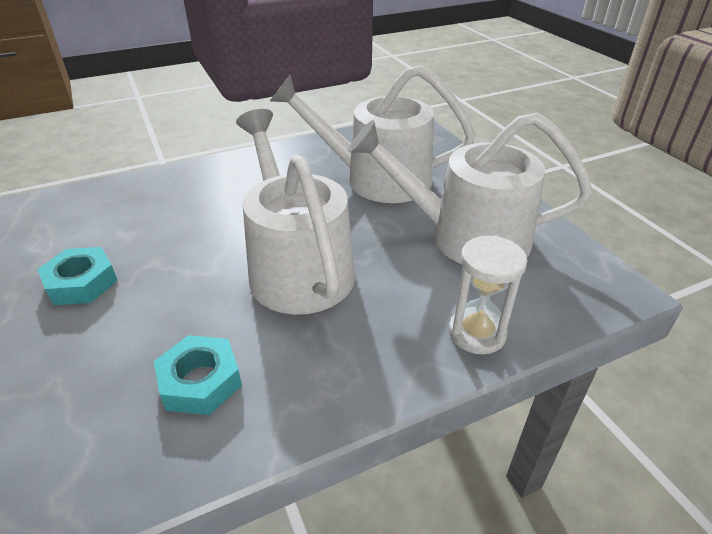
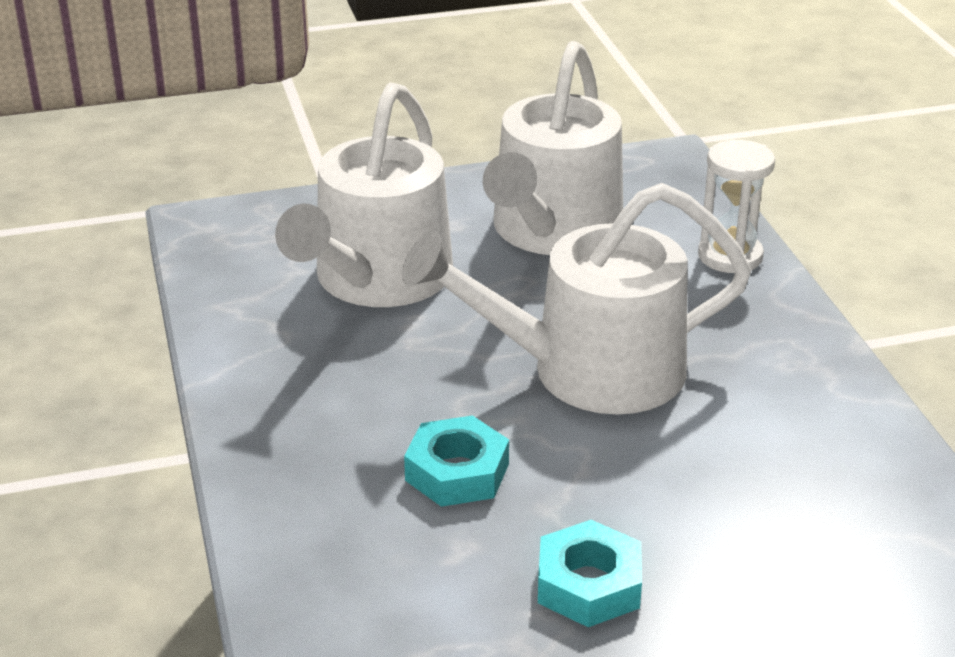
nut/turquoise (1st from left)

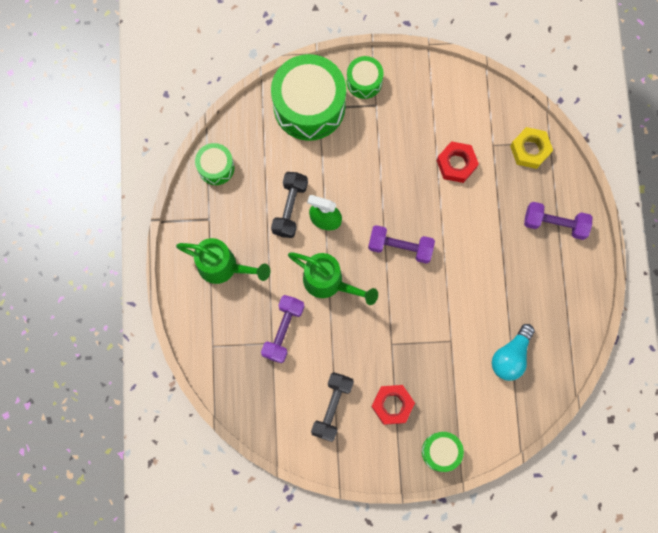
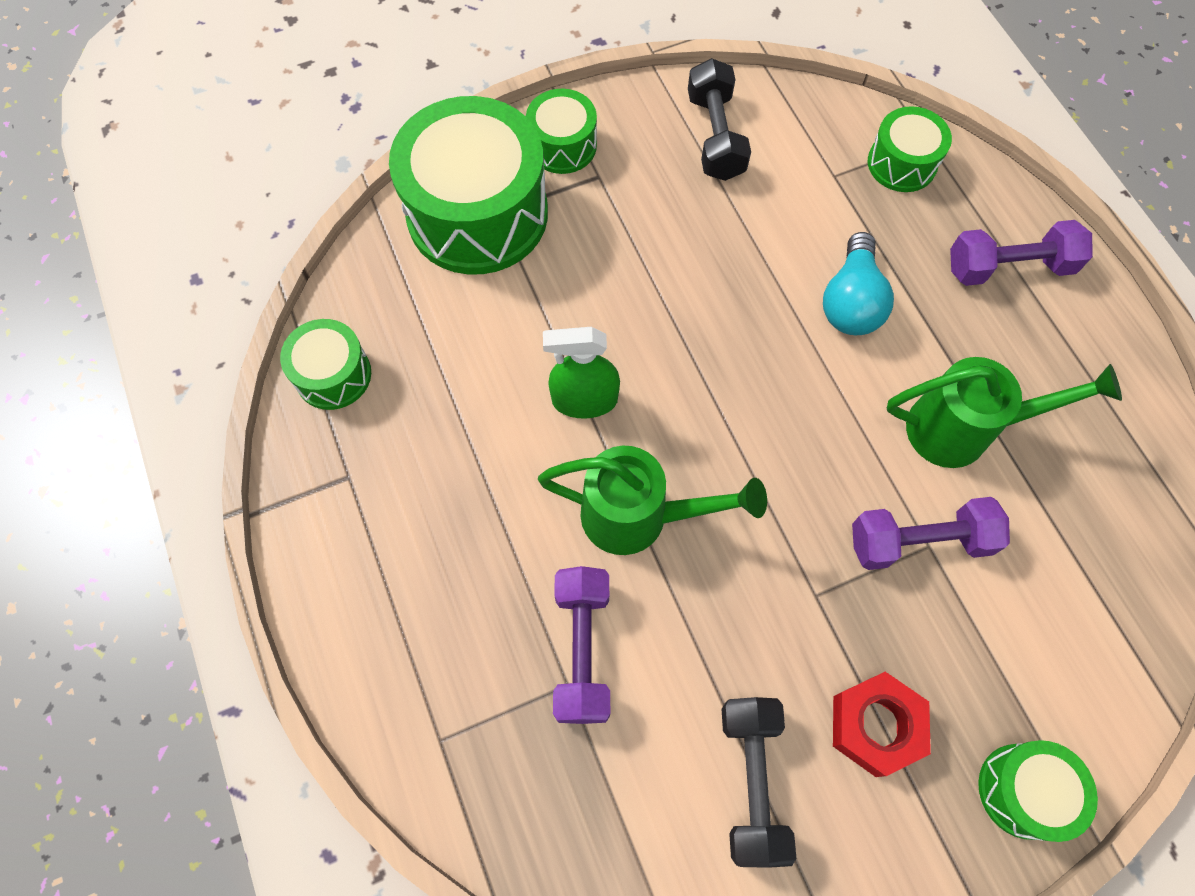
nut/red (2nd from left in the first image); watering can/green (2nd from left); dumbbell/black (1st from left); dumbbell/purple (2nd from left); light bulb/turquoise; drum/green (4th from left)

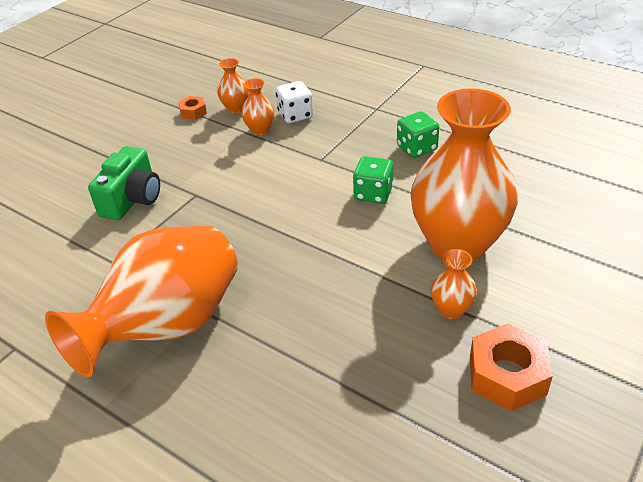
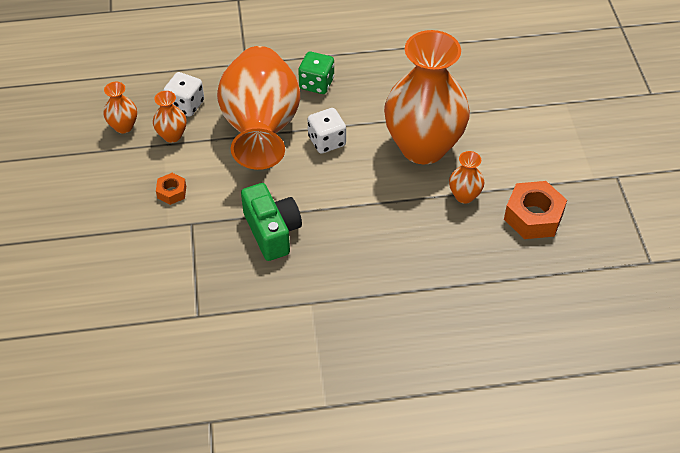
vase/orange (3rd from left); camera/green; nut/orange (1st from left); dice/white (2nd from left)

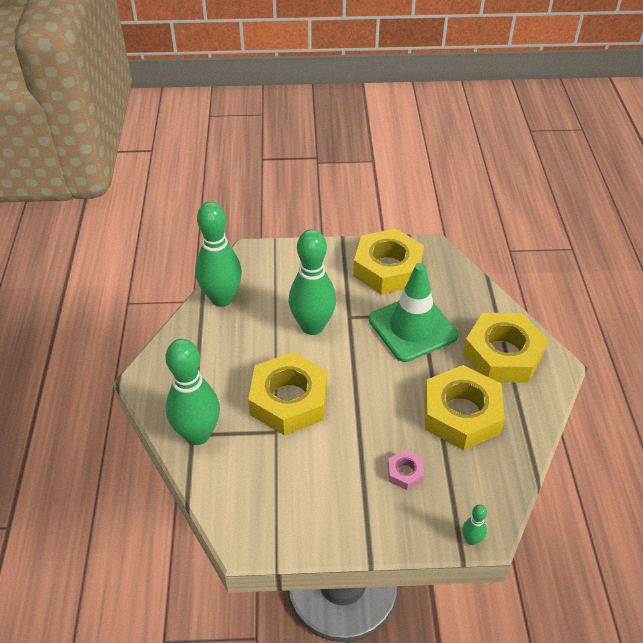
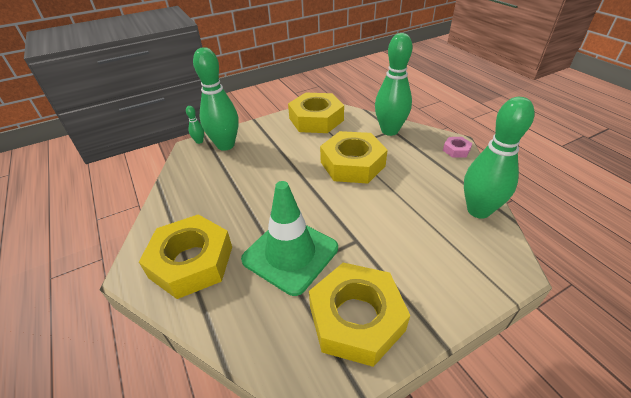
bowling pin/green (2nd from left); nut/pink; nut/yellow (2nd from left)

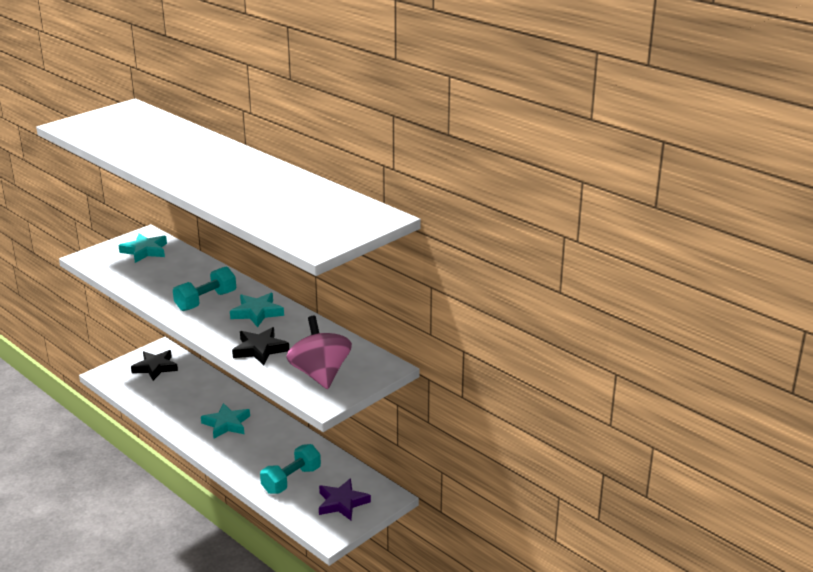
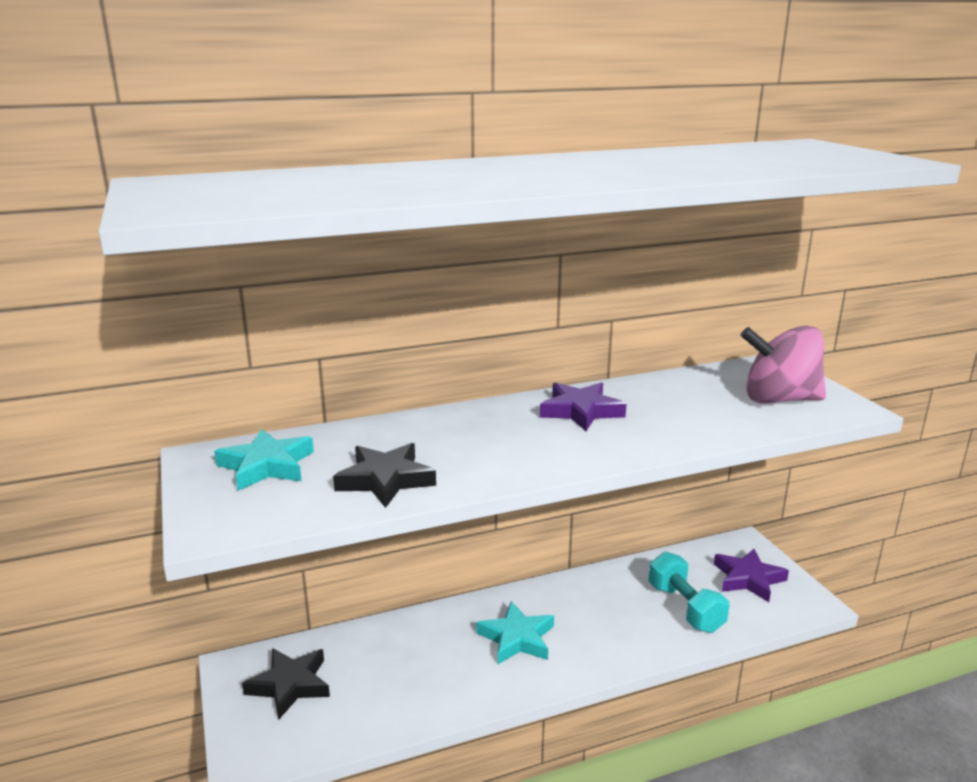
dumbbell/turquoise (1st from left in the first image); star/black (2nd from left); star/purple (1st from left)

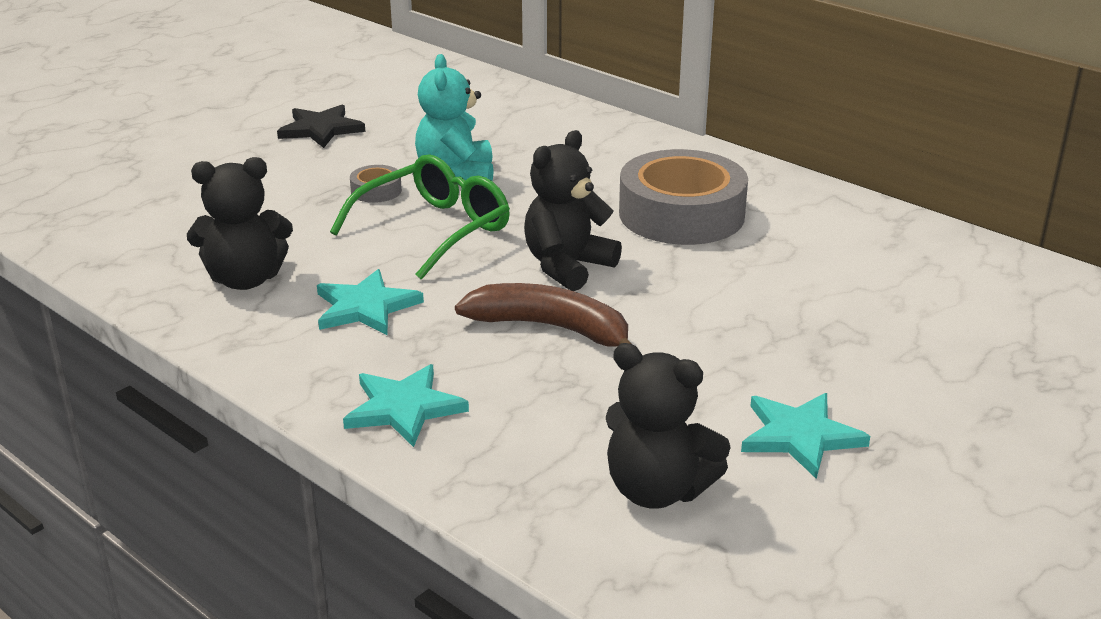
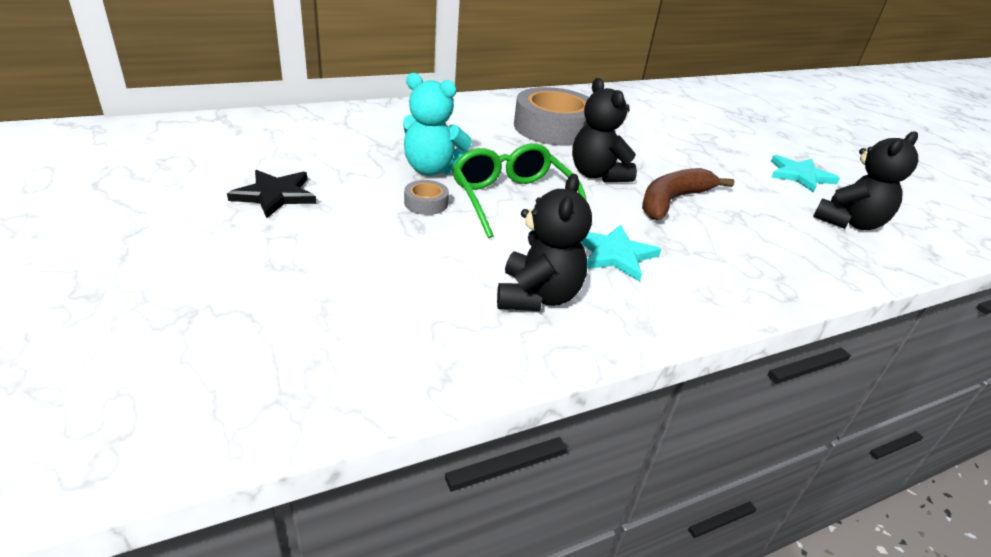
star/turquoise (2nd from left in the first image)

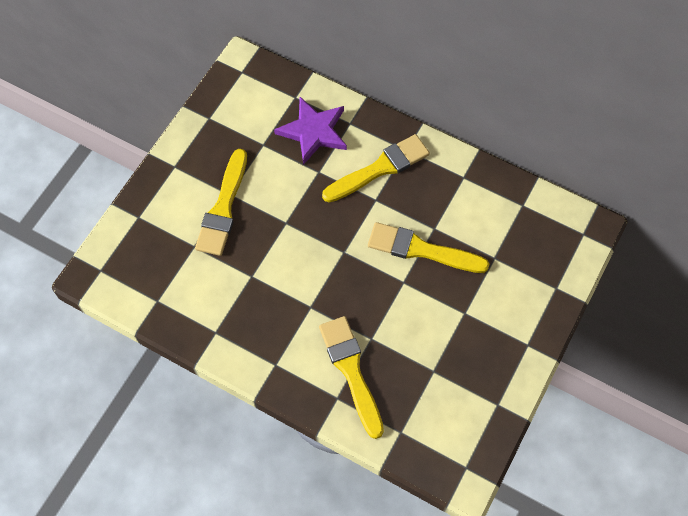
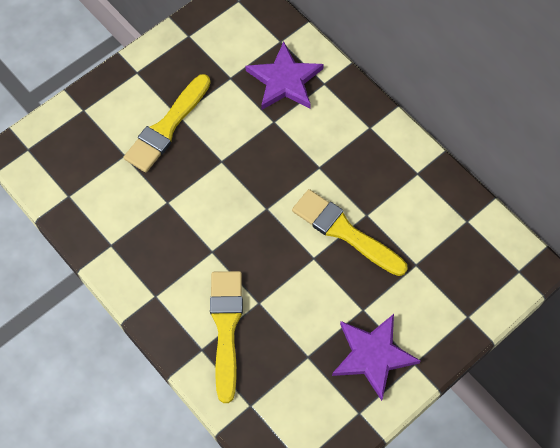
brush/yellow (3rd from left in the first image); star/purple (2nd from left)

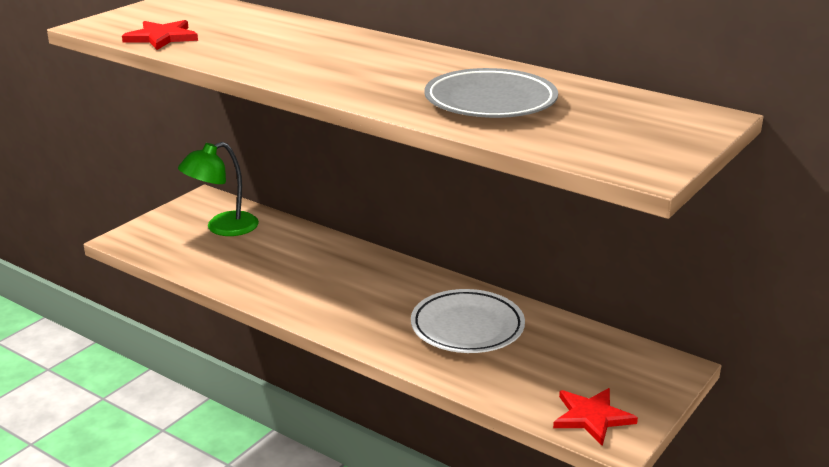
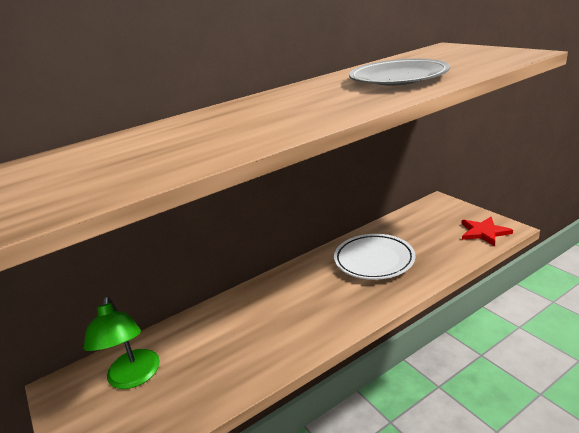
star/red (1st from left in the first image)

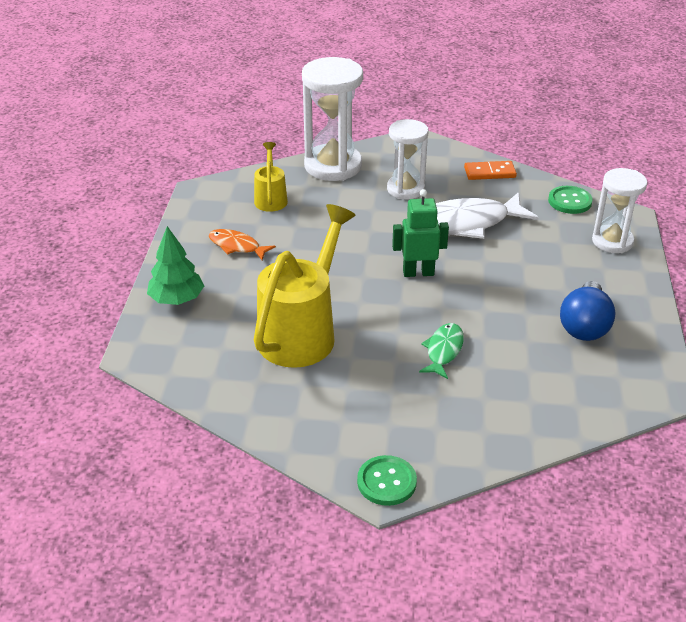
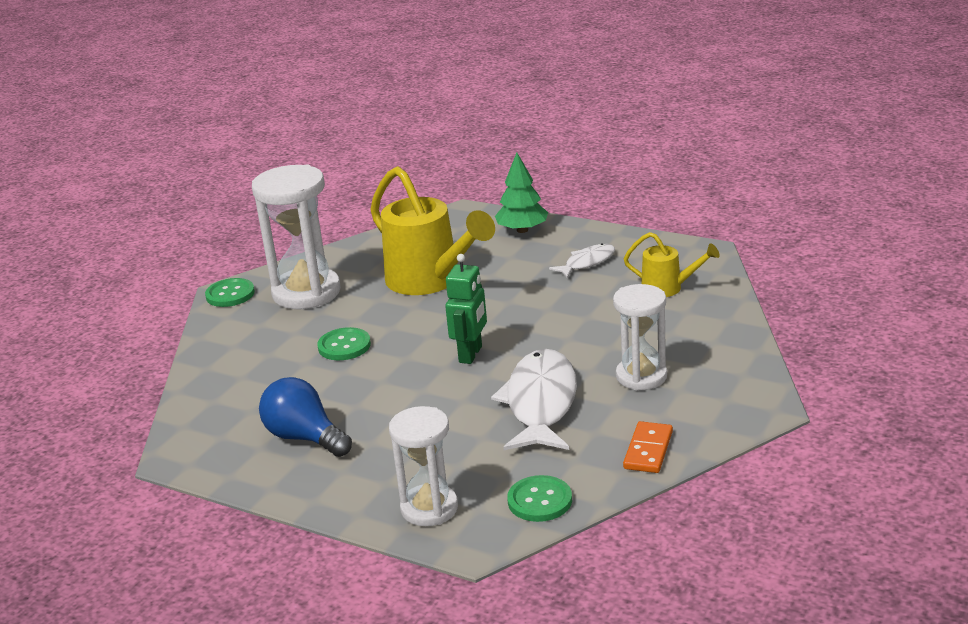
hourglass/white (1st from left); button/green (2nd from left); fish/white (2nd from left)

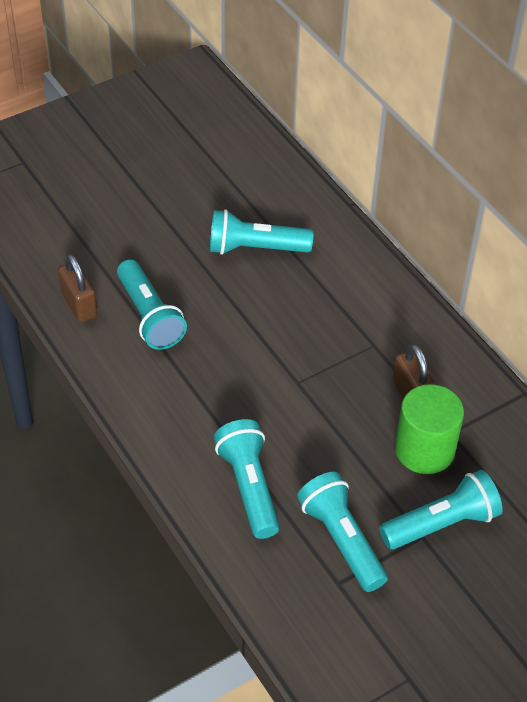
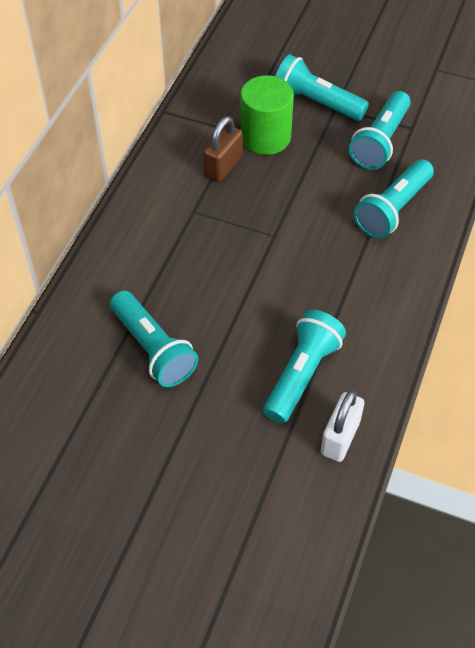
padlock/white

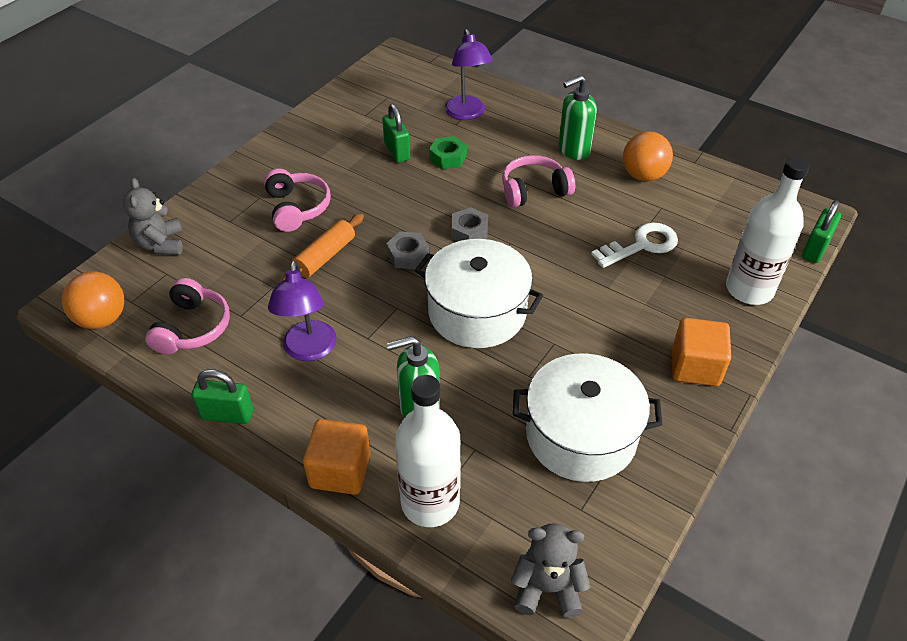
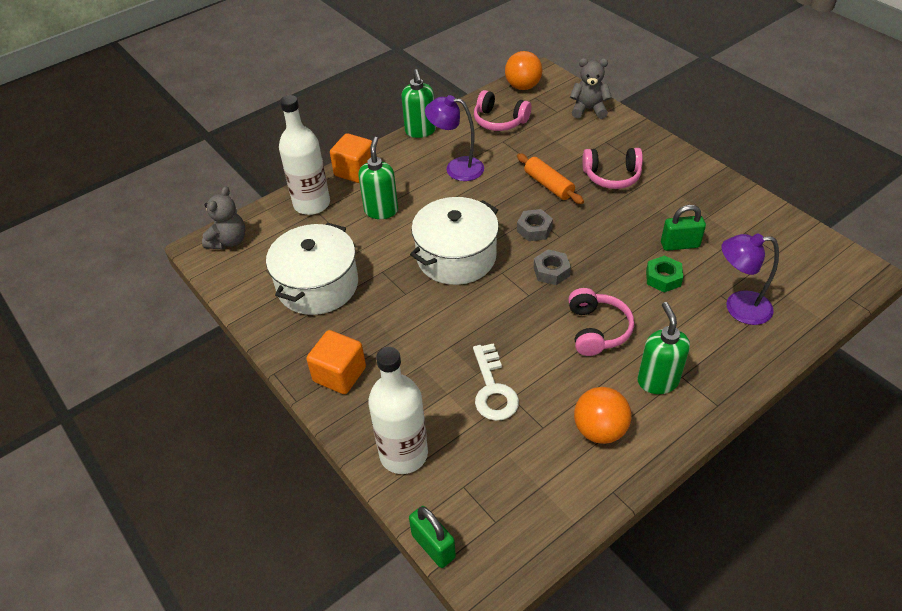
soap dispenser/green (2nd from left)

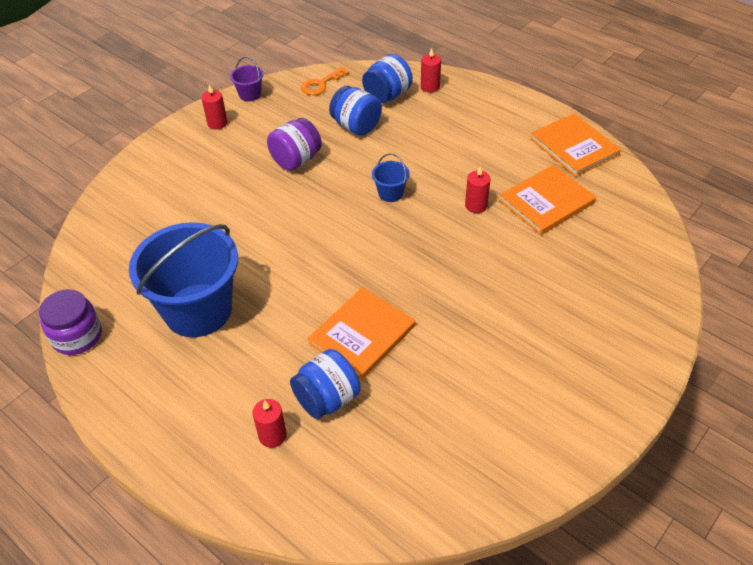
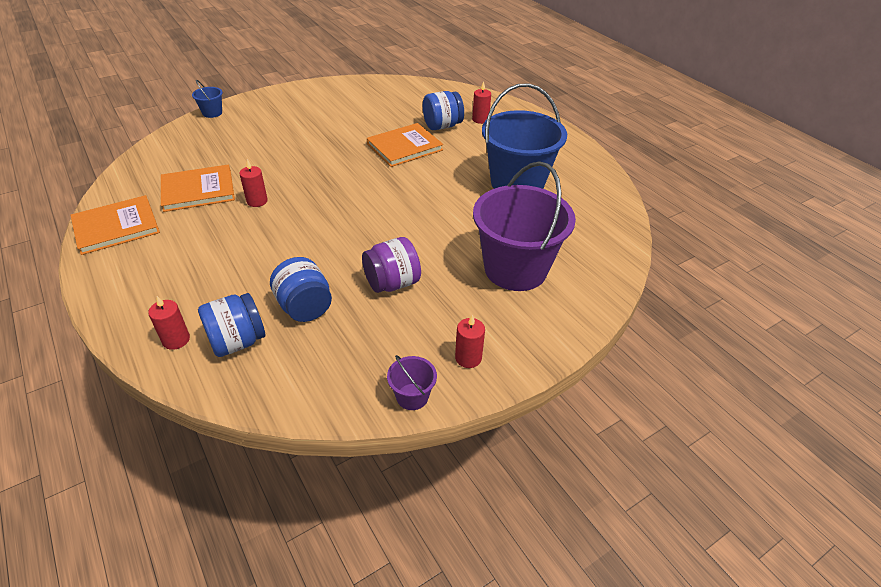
jar/purple (1st from left in the first image); key/orange; bucket/purple (2nd from left); bucket/blue (1st from left); book/orange (1st from left)

